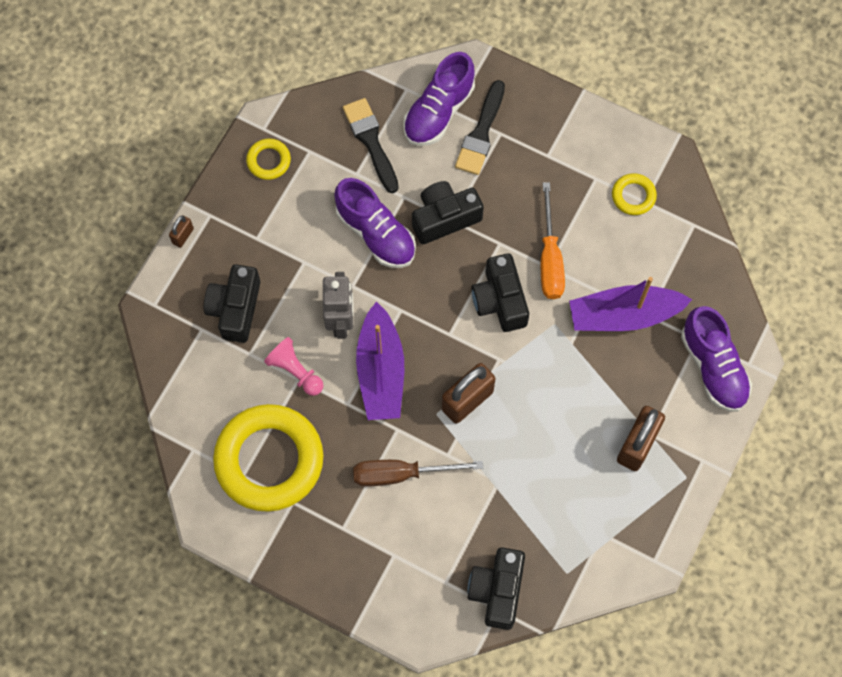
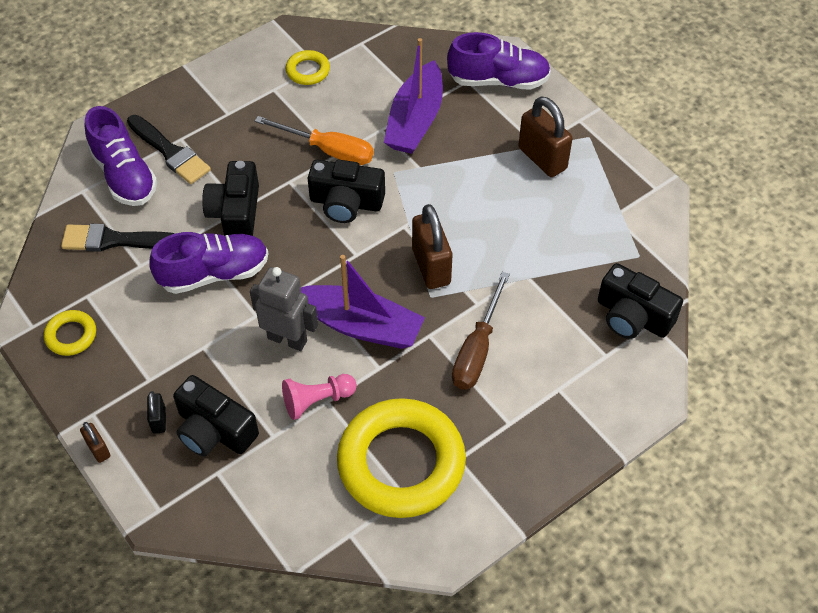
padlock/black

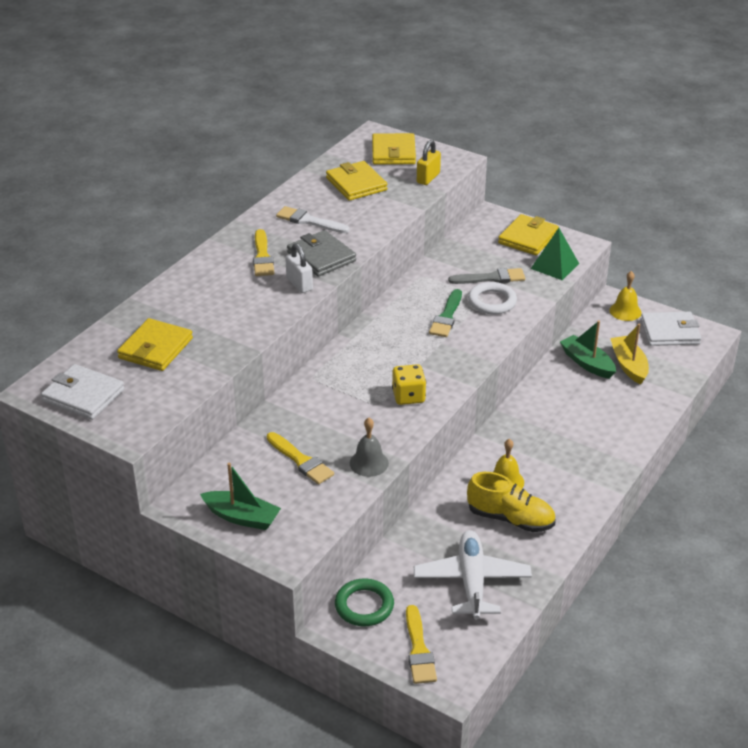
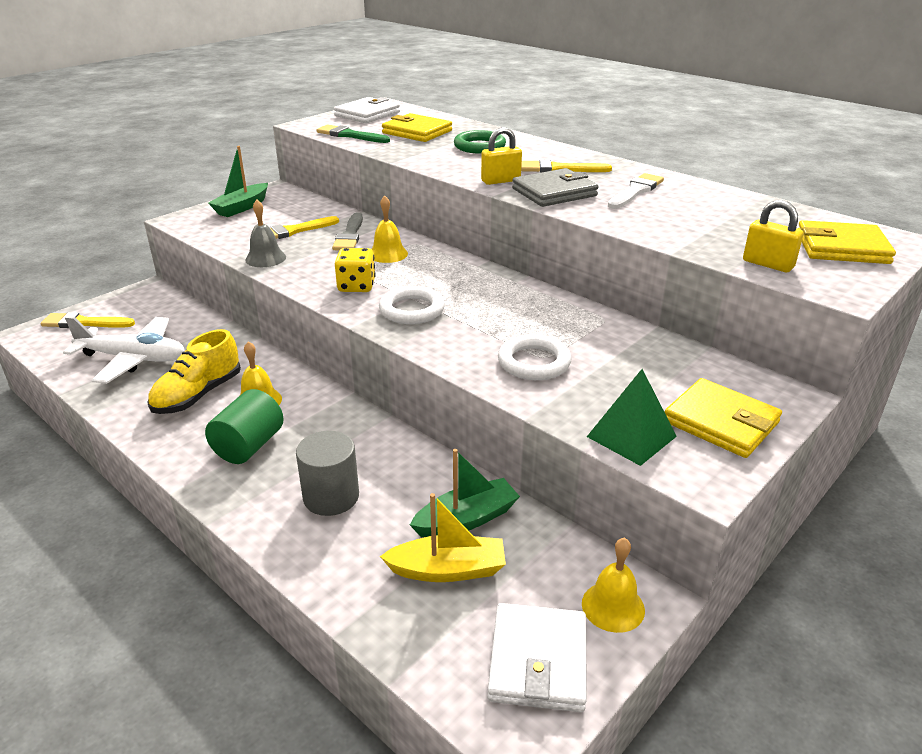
wallet/yellow (2nd from left in the first image); cylinder/green; cylinder/grey; bell/yellow (2nd from left); ring/white (1st from left); ring/green; brush/green; brush/grey; padlock/yellow (1st from left)

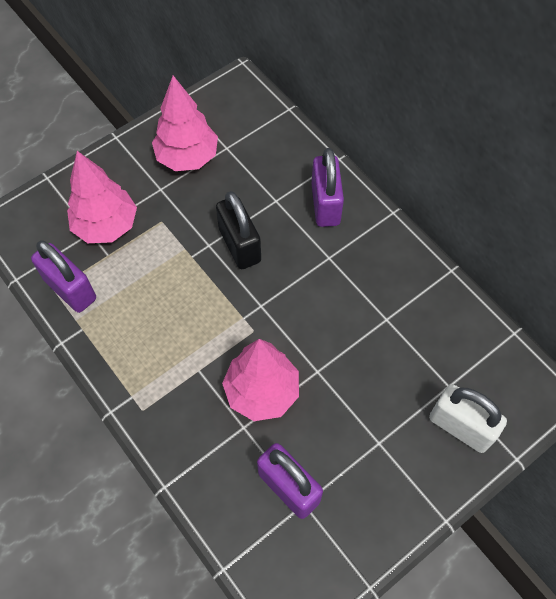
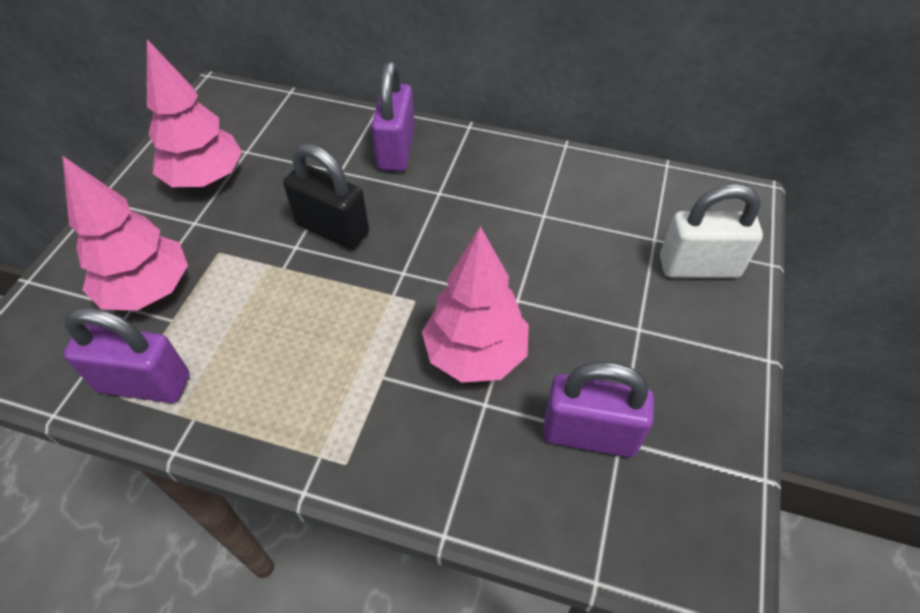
padlock/purple (2nd from left)

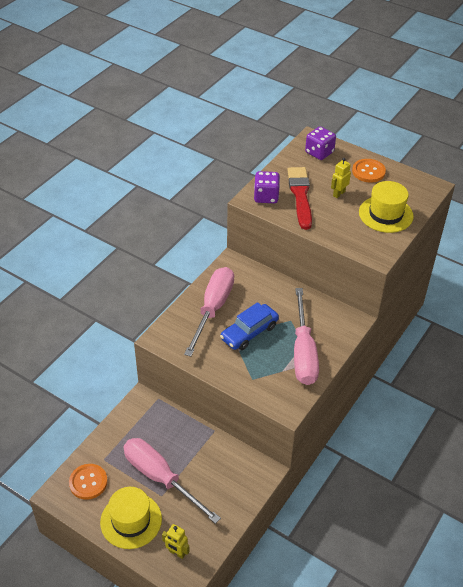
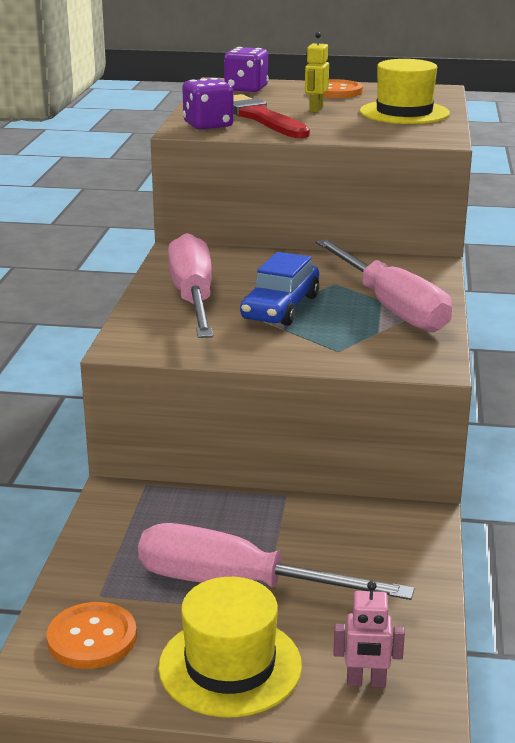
robot/pink

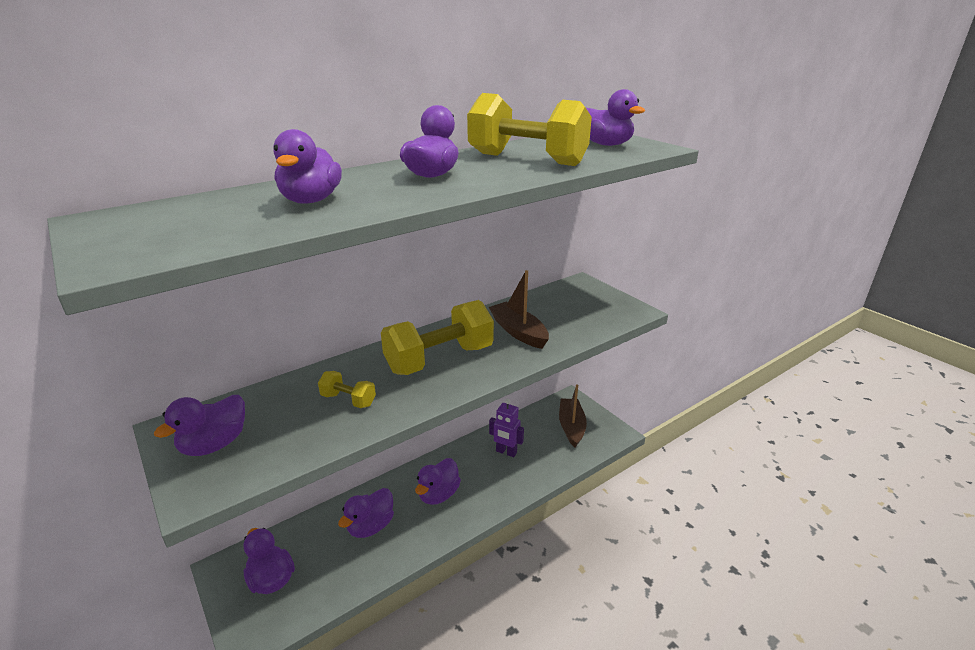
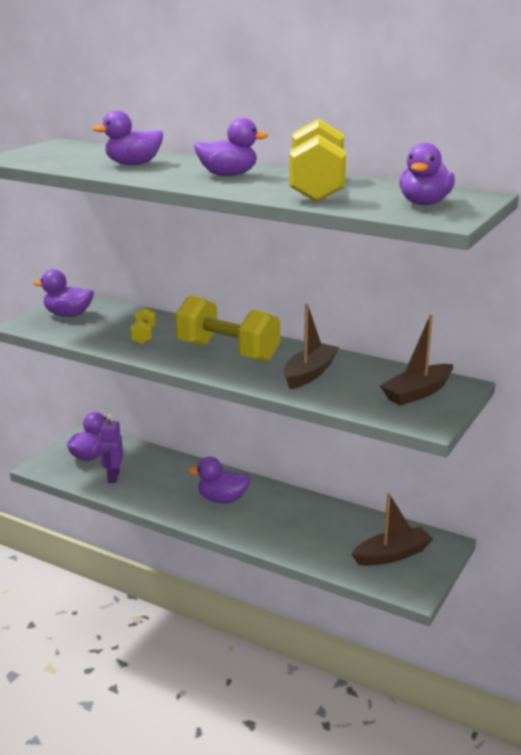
duck/purple (4th from left in the first image); boat/brown (3rd from left); robot/purple

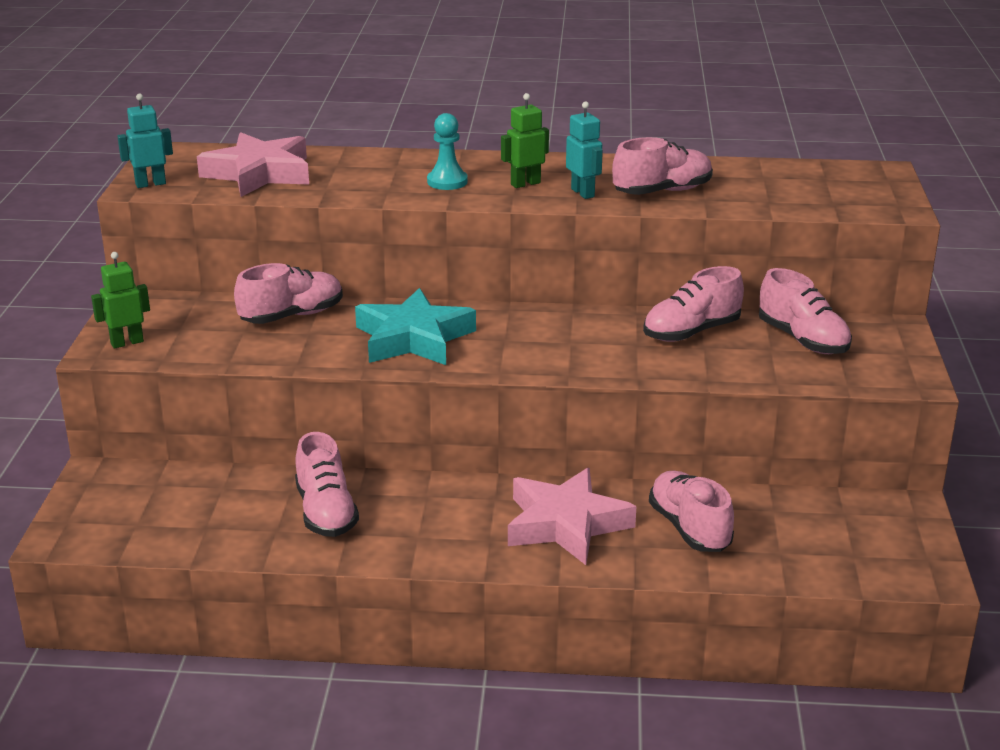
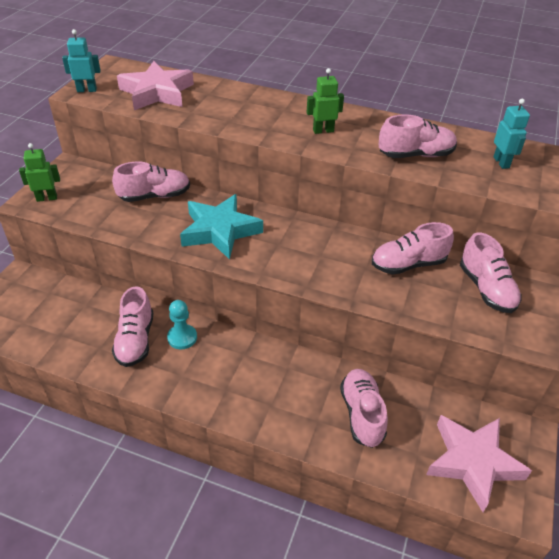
pawn/turquoise; star/pink (2nd from left); robot/turquoise (2nd from left)

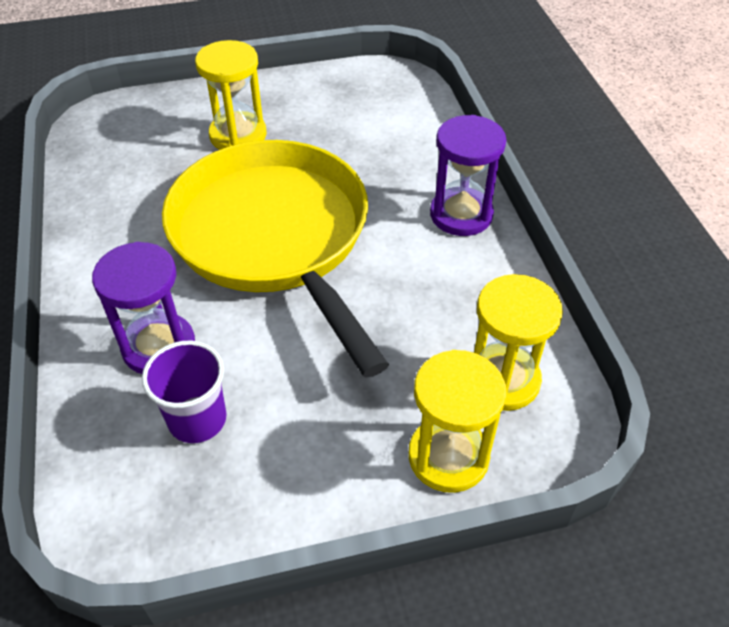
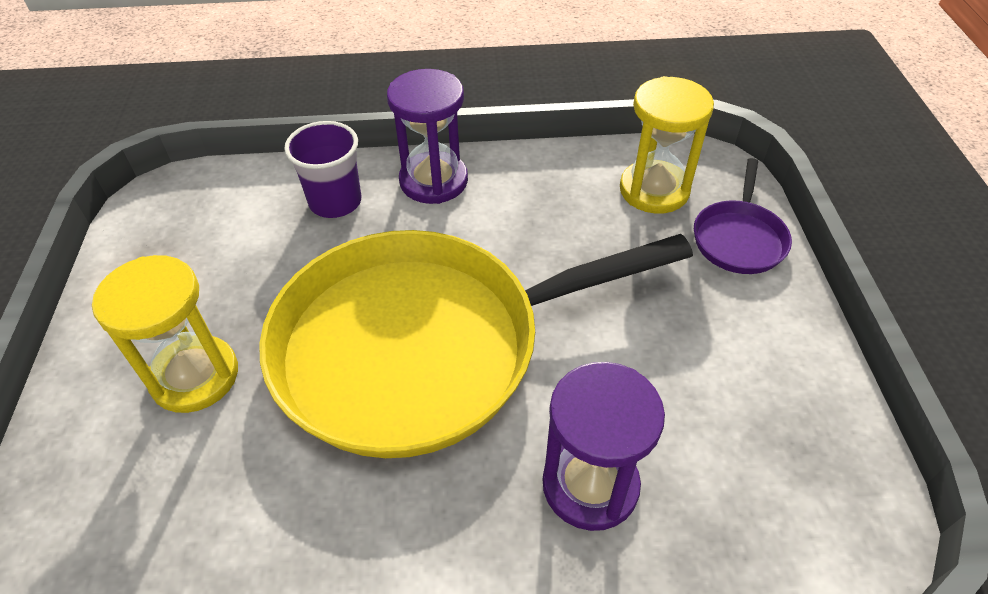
cup/purple; pan/purple

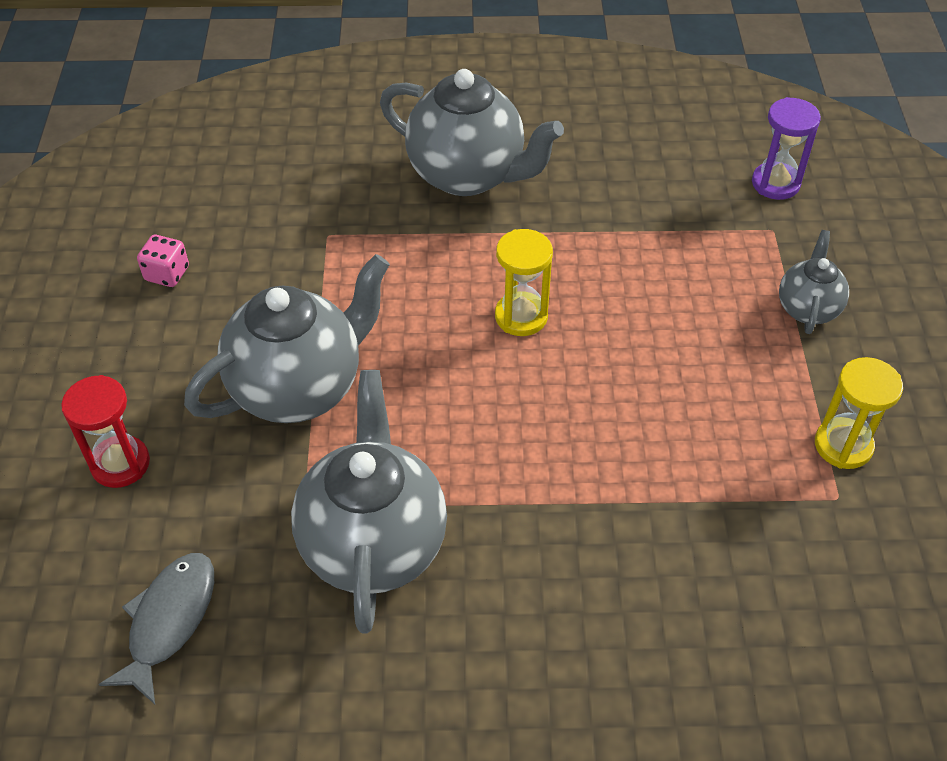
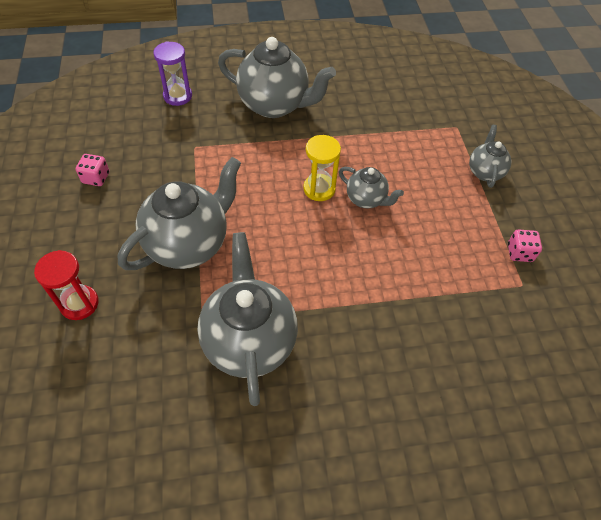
fish/grey; teapot/grey (4th from left); hourglass/purple; dice/pink (2nd from left)

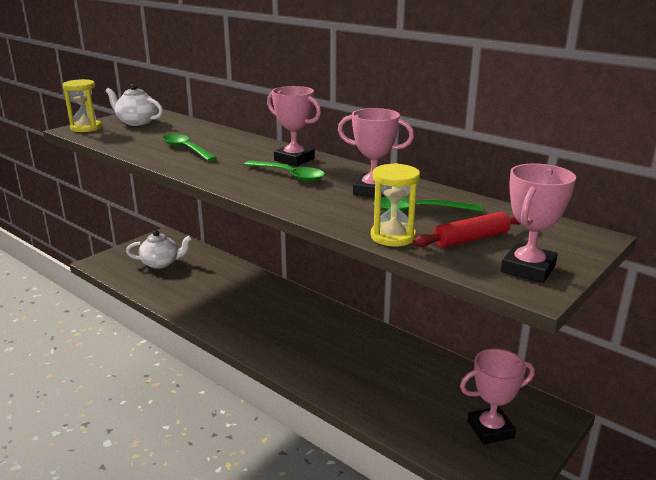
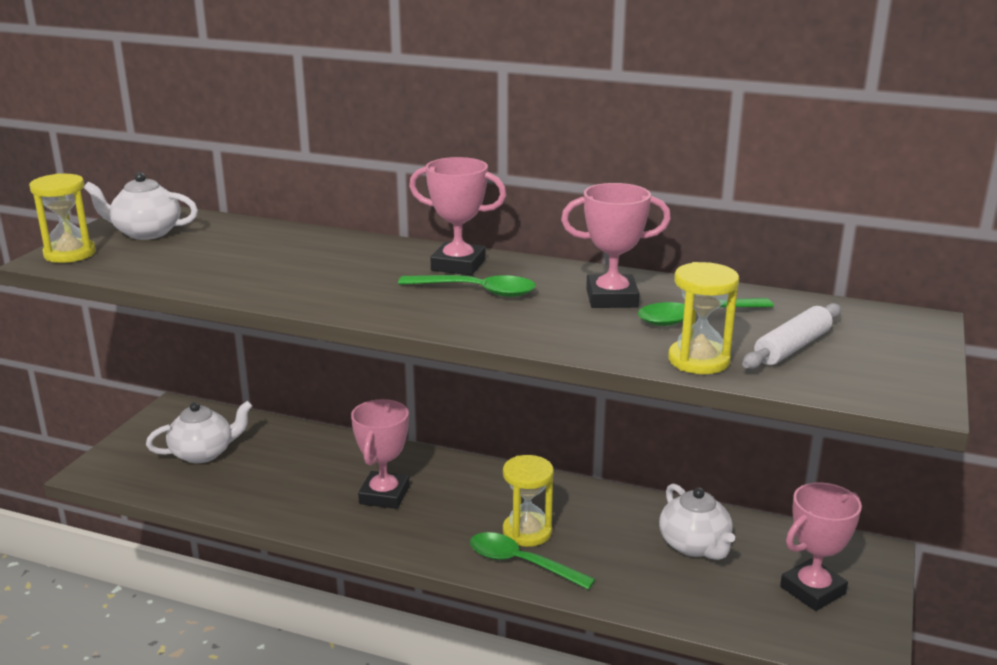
hourglass/yellow (2nd from left); teapot/white (3rd from left); spoon/green (2nd from left); trophy/pink (1st from left); rolling pin/white

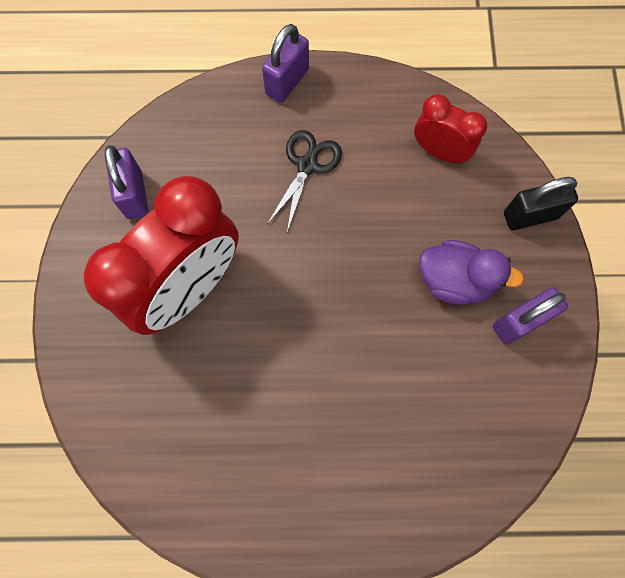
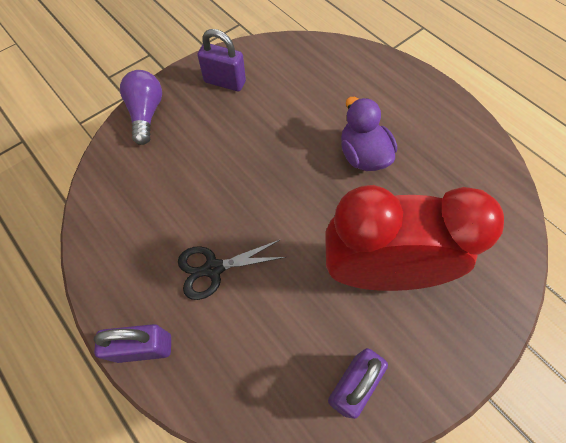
clock/red (2nd from left in the first image); duck/purple; light bulb/purple

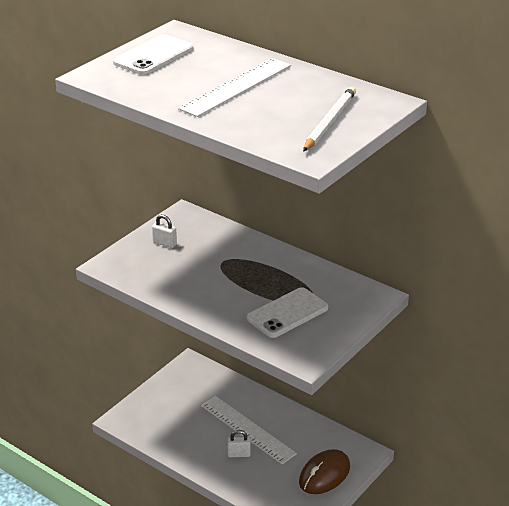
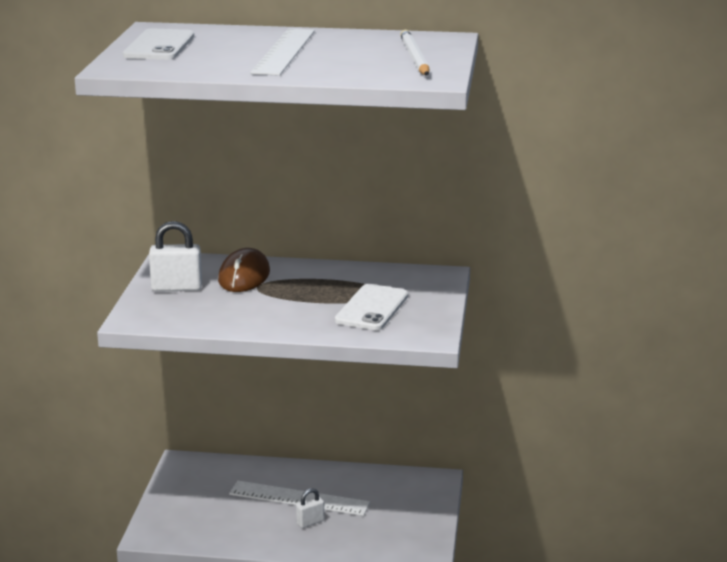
mouse/brown; padlock/white (1st from left)

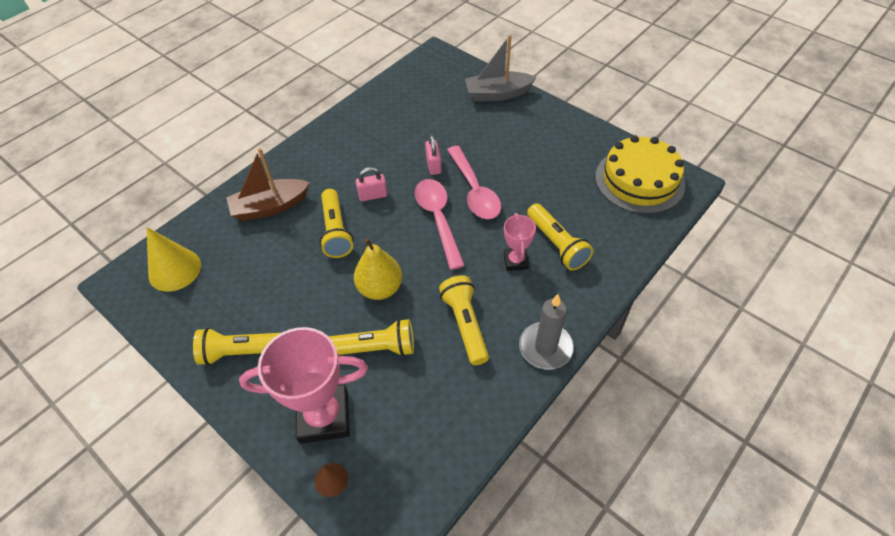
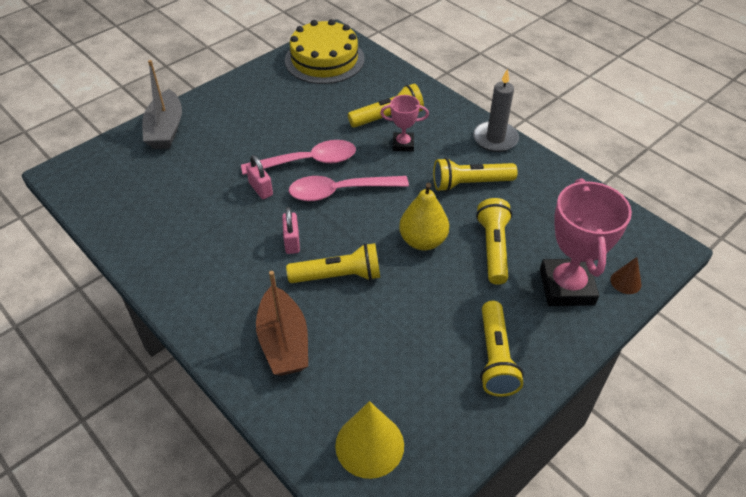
padlock/pink (1st from left)

